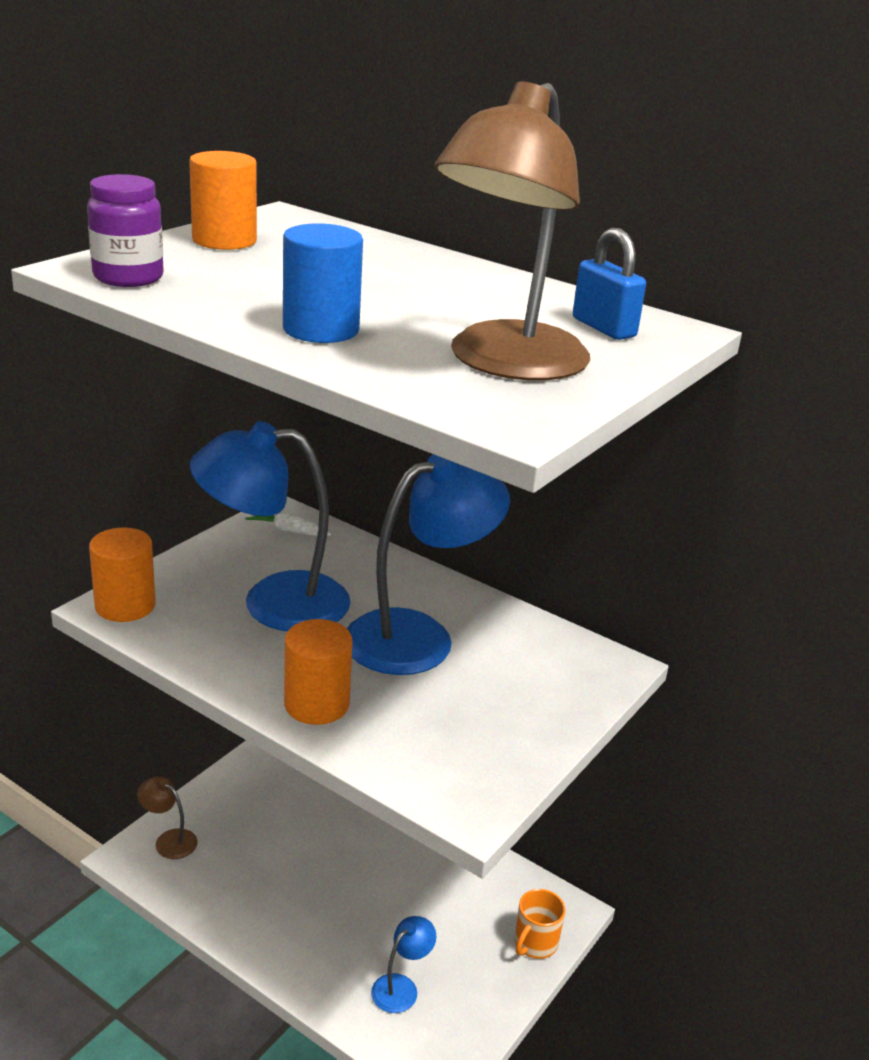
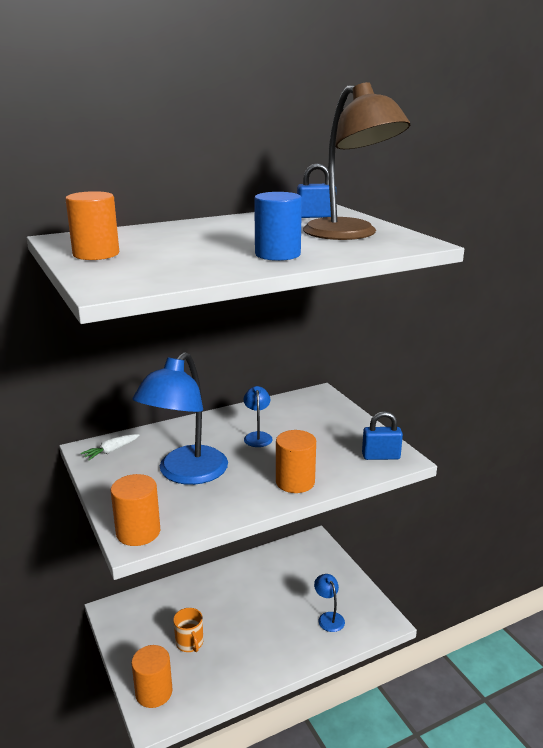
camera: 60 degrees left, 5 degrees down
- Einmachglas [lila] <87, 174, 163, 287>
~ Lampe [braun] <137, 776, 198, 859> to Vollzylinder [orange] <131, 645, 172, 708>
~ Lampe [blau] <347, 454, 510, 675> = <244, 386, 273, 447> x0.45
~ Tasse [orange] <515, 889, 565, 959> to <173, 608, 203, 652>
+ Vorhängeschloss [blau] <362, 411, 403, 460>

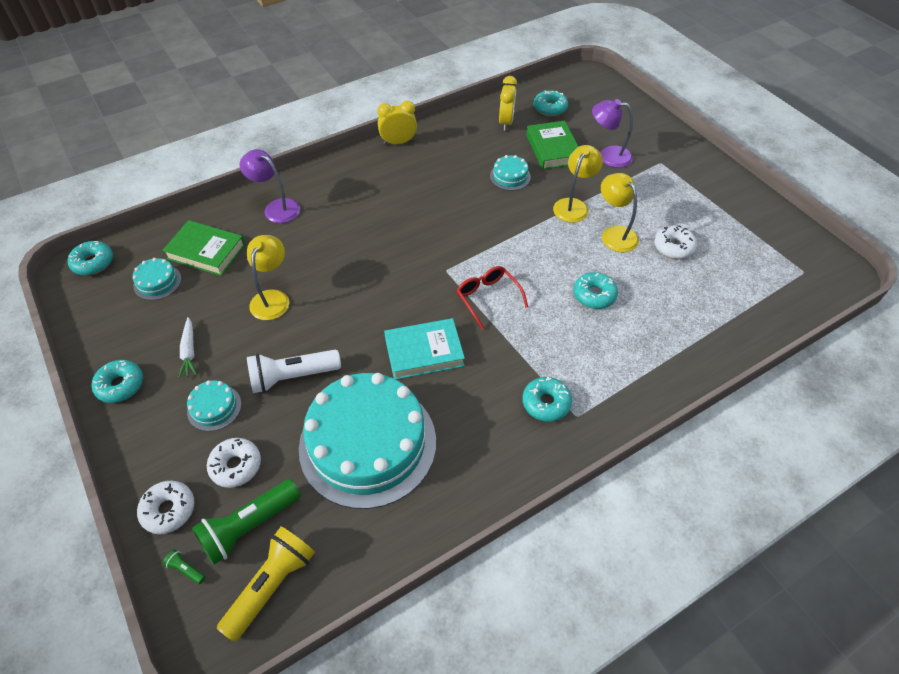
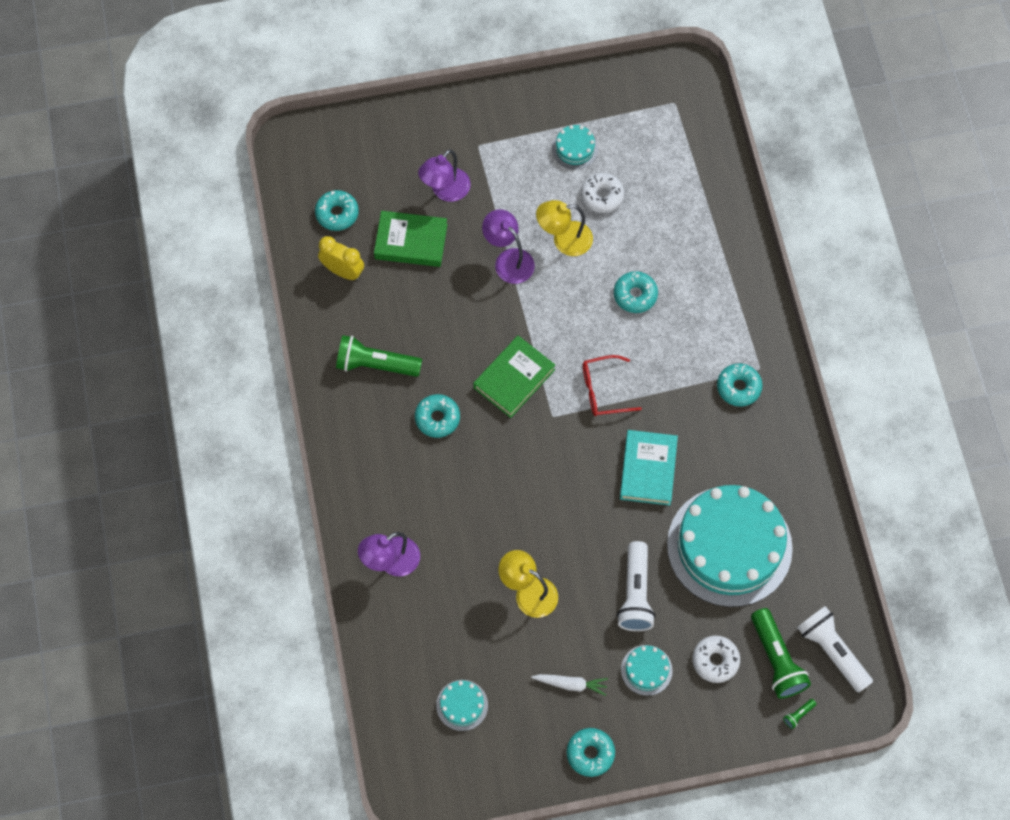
camera: 70 degrees left, 15 degrees up
~ Donut [türkis] <68, 241, 113, 275> to <415, 394, 460, 438>
- Donut [weiß] <137, 481, 195, 534>
~ Buch [grün] <162, 220, 245, 276> to <473, 336, 555, 418>
~ Taschenlampe [gelb] <217, 526, 315, 642> to Taschenlampe [weiß] <797, 606, 873, 693>
- Wecker [gelb] <377, 101, 417, 145>
~ Kuchen [türkis] <490, 155, 531, 191> to <552, 125, 598, 169>
~ Lampe [gelb] <553, 145, 603, 223> to Lampe [lila] <482, 209, 535, 284>
+ Taschenlampe [grün] <336, 335, 422, 377>

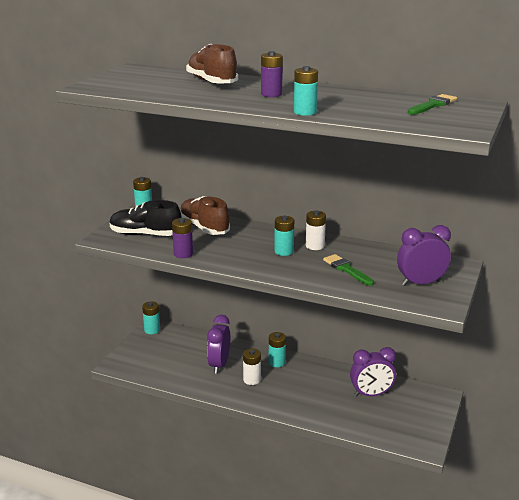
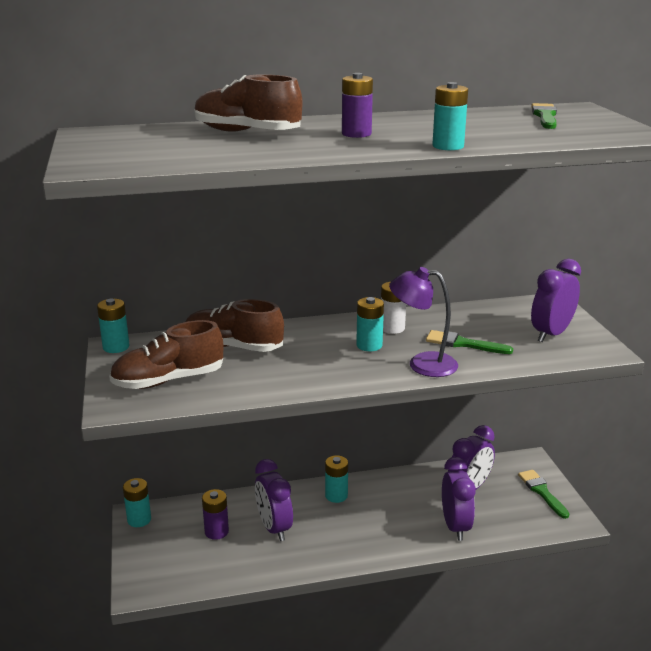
camera: 35 degrees left, 0 degrees up
~ Schuh [schwarz] <109, 200, 181, 236> to Schuh [braun] <109, 320, 223, 389>
~ Batterie [lila] <172, 218, 193, 258> to <202, 489, 229, 540>
- Batterie [weiß] <243, 348, 261, 385>
+ Lampe [lila] <389, 267, 458, 377>
+ Wecker [lila] <442, 457, 476, 541>
+ Pinsel [grün] <518, 470, 569, 519>

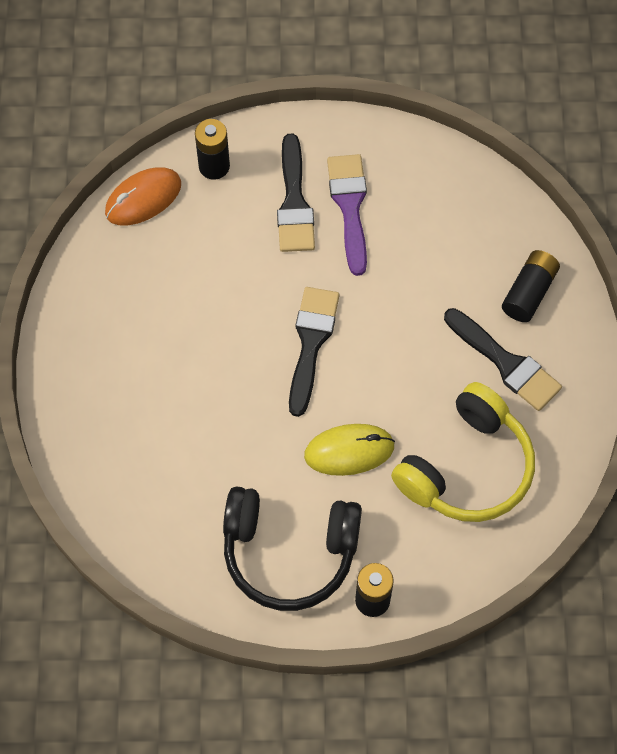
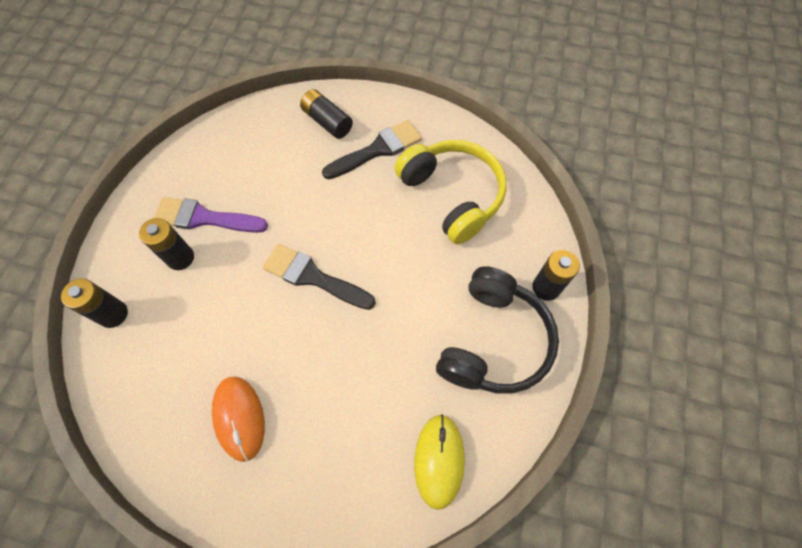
camera: 75 degrees left, 0 degrees up
~ Computermaus [orange] <105, 167, 181, 225> to <212, 377, 265, 462>
~ Pinsel [schwarz] <277, 134, 315, 252> to Batterie [schwarz] <139, 218, 194, 270>
~ Computermaus [gelb] <304, 424, 395, 476> to <414, 414, 465, 510>

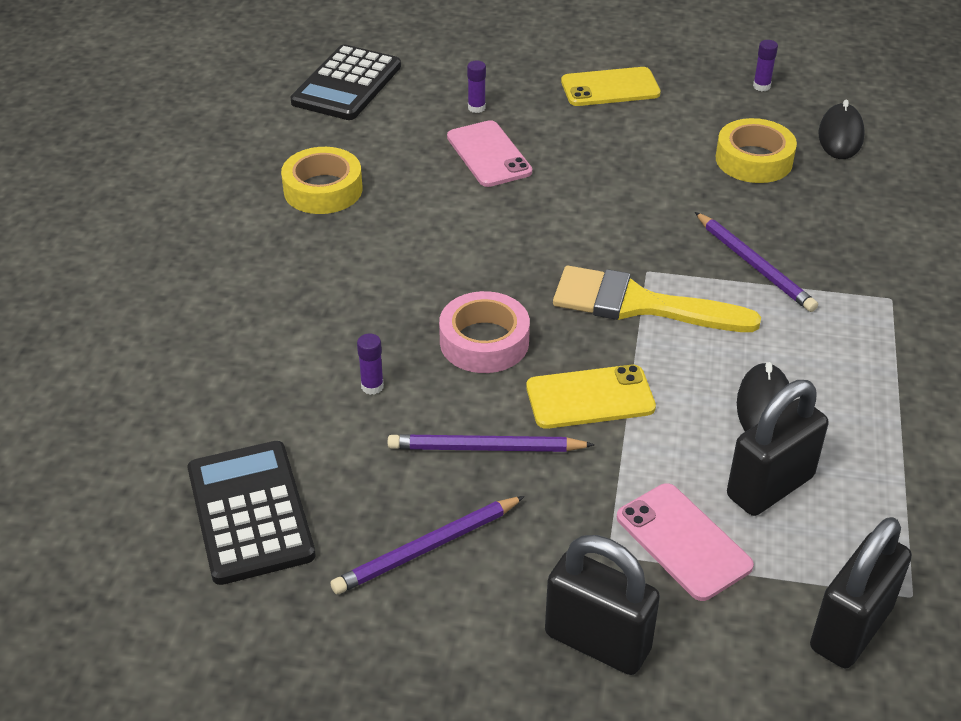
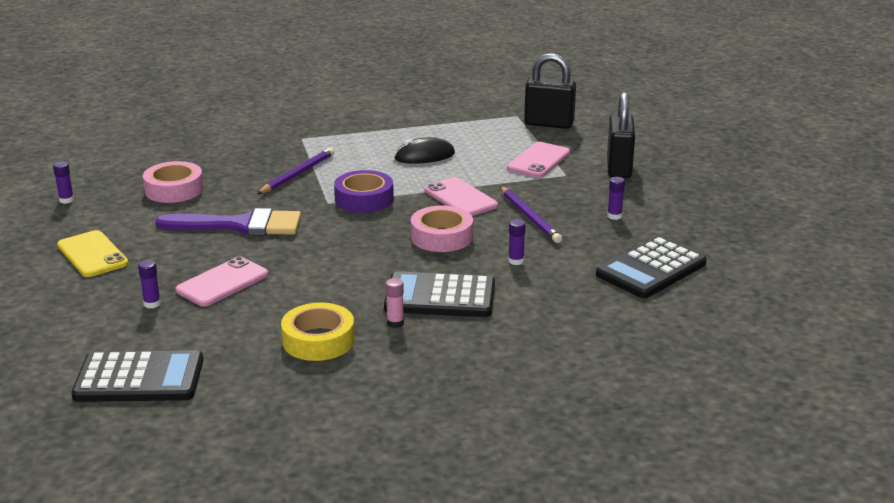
camera: 115 degrees left, 15 degrees down
~ Bleistift [lila] <331, 496, 525, 594> to Klebestift [lila] <607, 177, 625, 220>
~ Handy [gelb] <526, 365, 656, 429> to Handy [rosa] <425, 177, 498, 216>
~ Pinsel [gelb] <553, 266, 761, 332> to Klebeband [lila] <334, 170, 394, 213>
~ Klebeband [gelb] <716, 118, 797, 183> to Klebeband [rosa] <143, 161, 204, 203>
- Vorhängeschloss [schwarz] <727, 380, 828, 516>
- Computermaus [schwarz] <818, 99, 865, 159>
+ Pinsel [lila] <156, 208, 301, 236>
+ Taschenrechner [schwarz] <384, 271, 495, 317>
+ Klebestift [rosa] <386, 278, 404, 328>

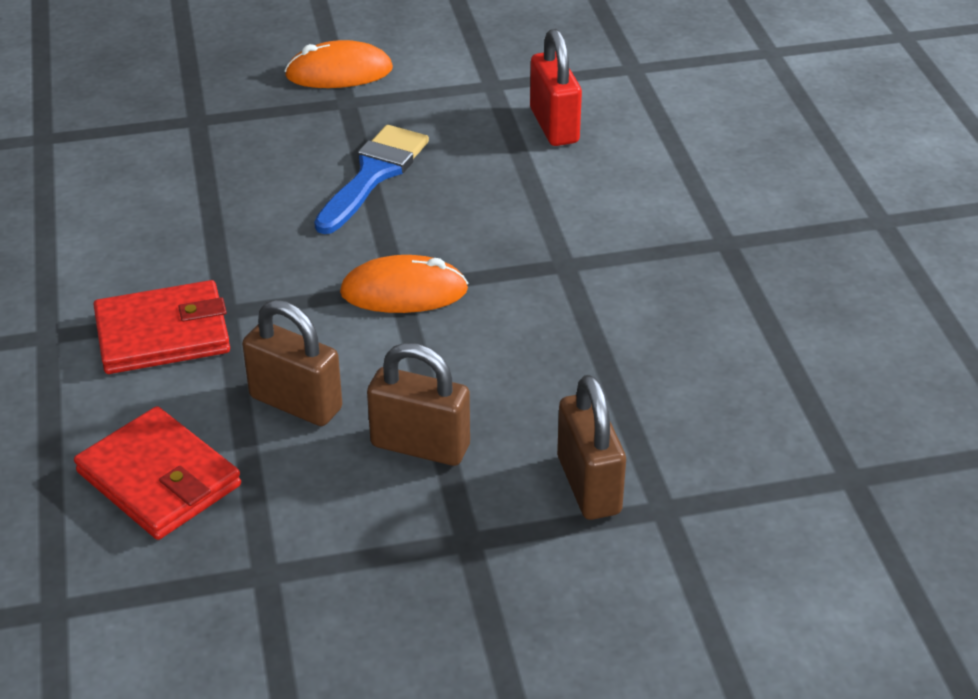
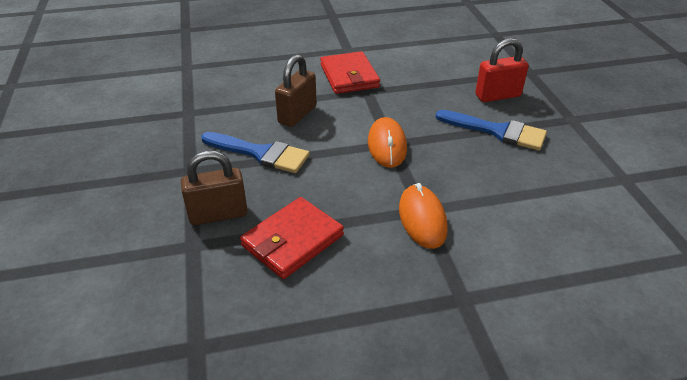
camera: 90 degrees right, 0 degrees up
~ Geldbörse [rot] <74, 406, 241, 540> to <240, 197, 344, 279>
~ Computermaus [orange] <285, 40, 393, 88> to <399, 183, 448, 249>
~ Vorhängeschloss [braun] <367, 343, 470, 466> to Pinsel [blau] <201, 132, 310, 173>
~ Vorhängeschloss [rot] <530, 29, 582, 146> to <475, 38, 529, 102>

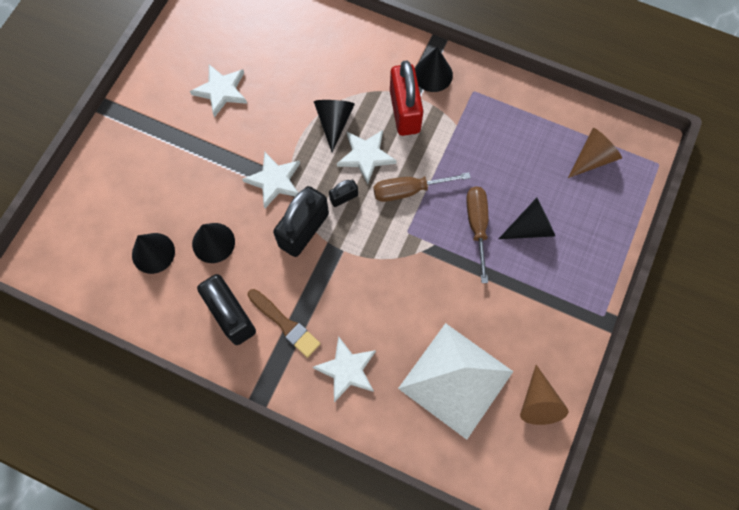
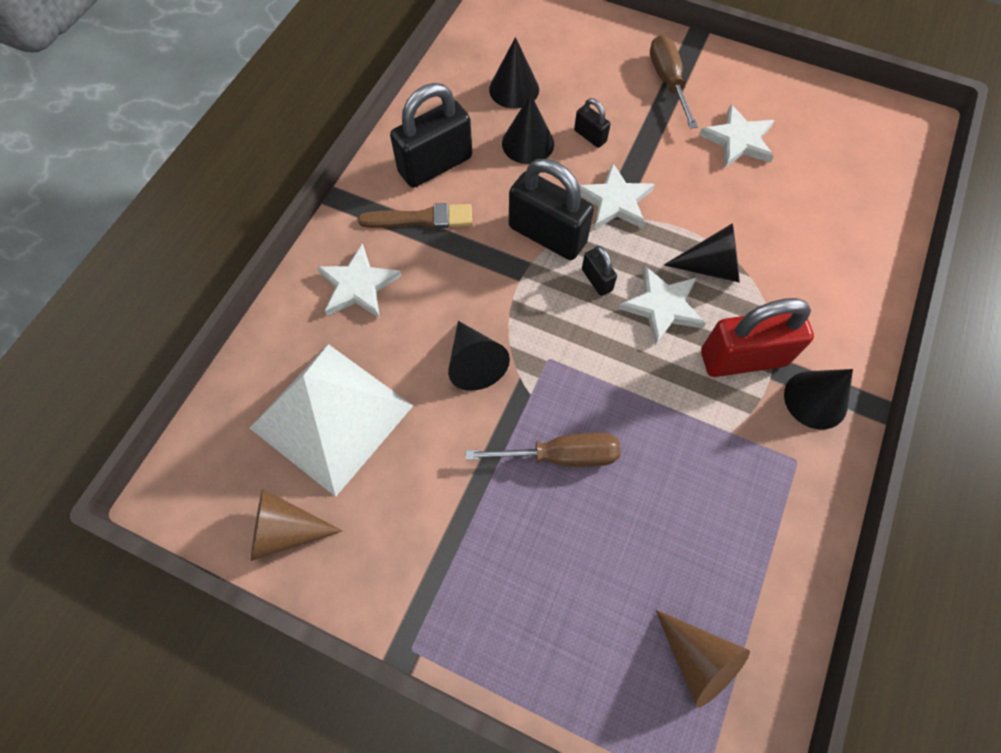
camera: 90 degrees right, 5 degrees down
~ Pinsel [braun] <248, 289, 321, 358> = <358, 203, 472, 229> 135 degrees counterclockwise
~ Schraubenzieher [braun] <373, 172, 471, 202> to <650, 35, 698, 129>
~ Kegel [schwarz] <499, 198, 555, 239> to <448, 321, 510, 391>
+ Vorhängeschloss [schwarz] <574, 98, 611, 148>

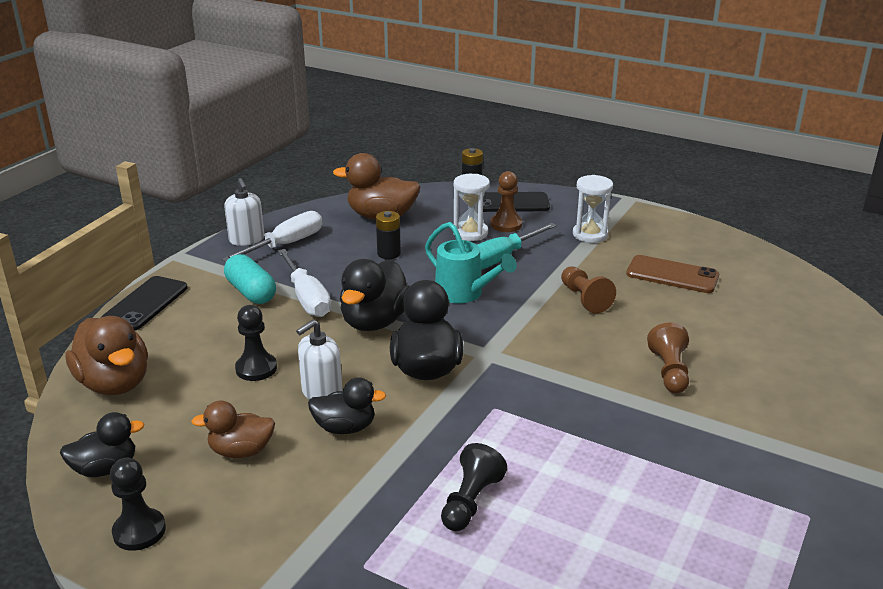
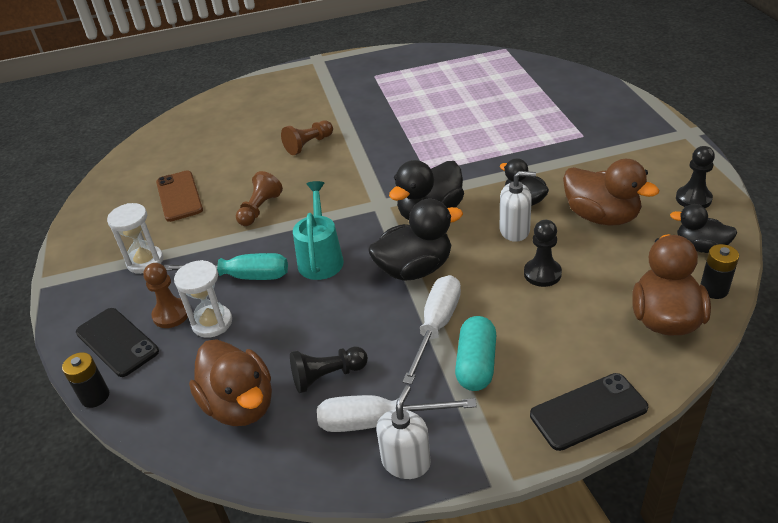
camera: 130 degrees left, 10 degrees up
~ Ente [braun] <191, 400, 275, 458> = <563, 159, 659, 226> x1.60
~ Batterie [schwarz] <376, 211, 401, 259> to <700, 244, 739, 299>
~ Bauer [schwarz] <441, 443, 507, 531> to <290, 347, 368, 393>

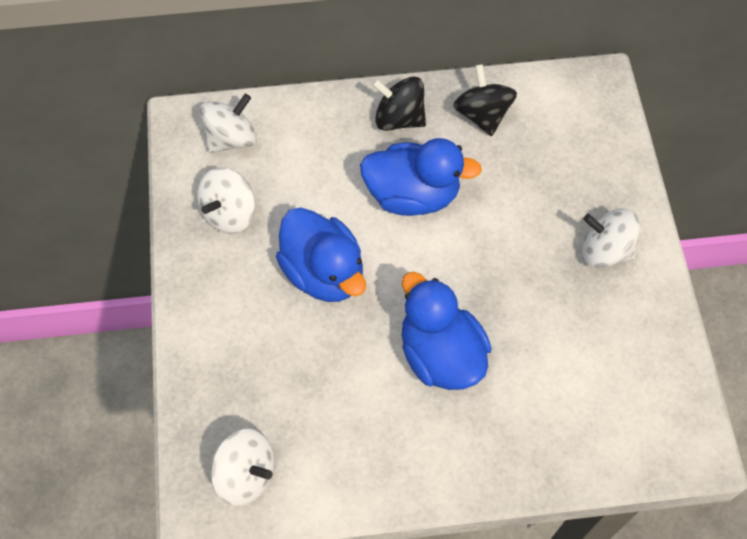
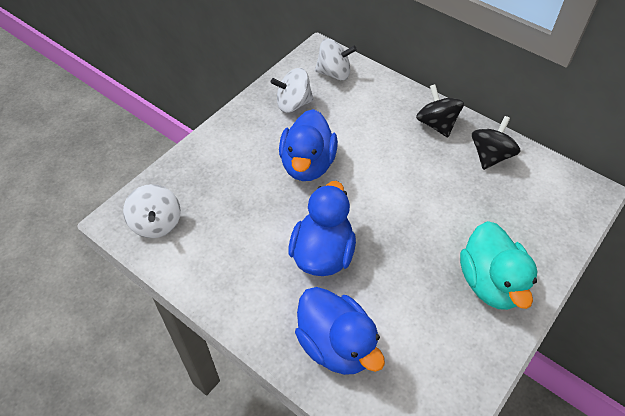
camera: 45 degrees right, 10 degrees down
~ Ente [blau] <360, 138, 482, 216> to <295, 287, 385, 375>
~ Kreisel [weiß] <581, 208, 640, 268> to Ente [türkis] <460, 221, 538, 310>

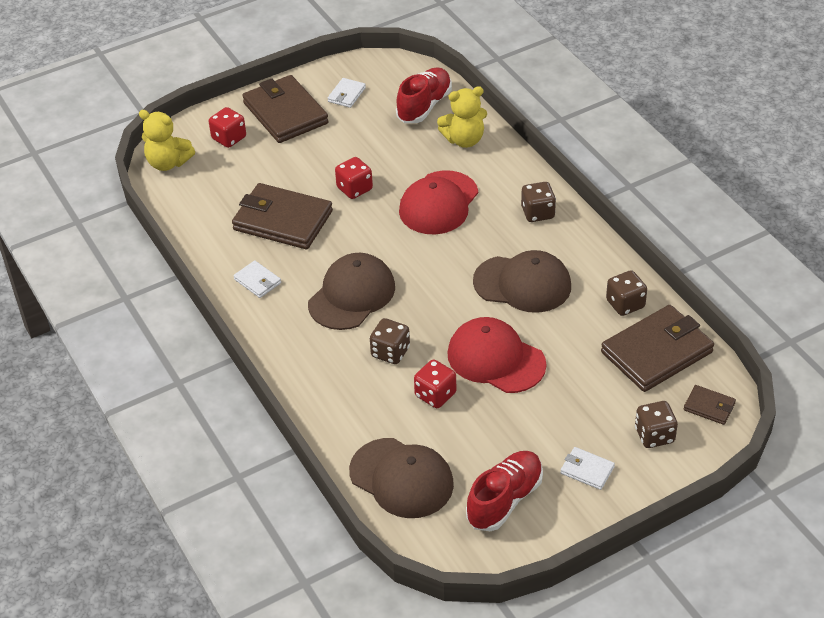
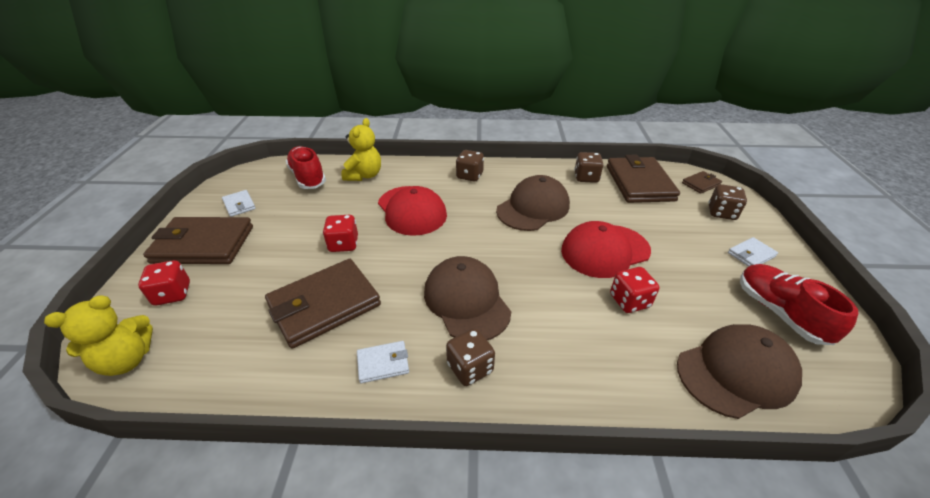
camera: 60 degrees left, 5 degrees down
~ Spielwürfel [braun] <370, 318, 410, 364> to <446, 328, 495, 386>

